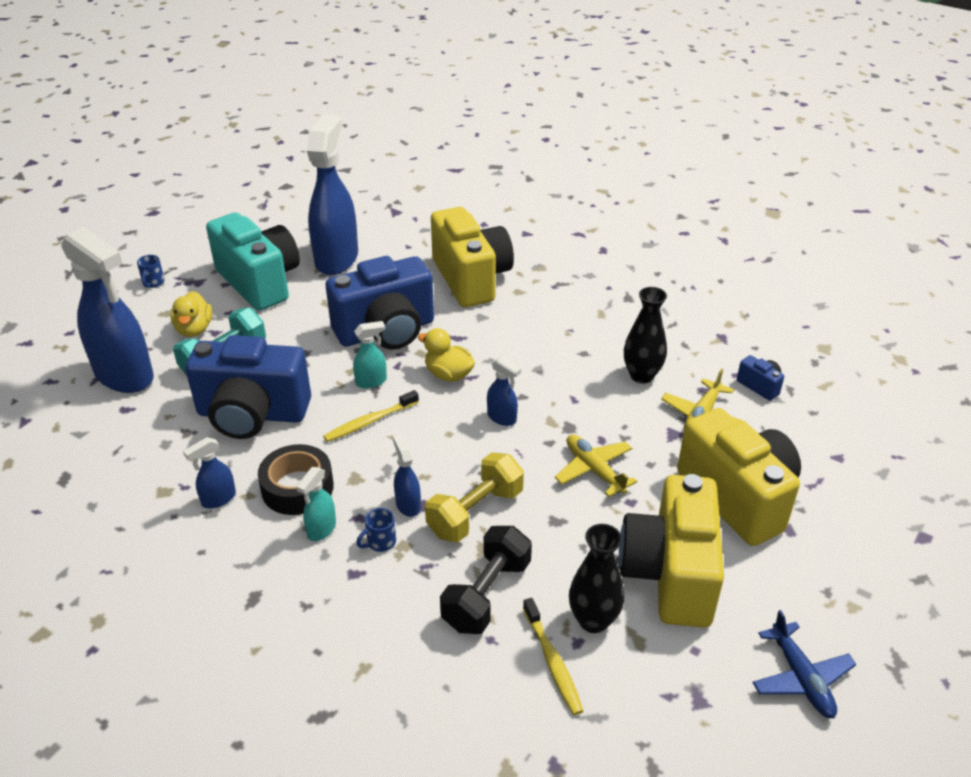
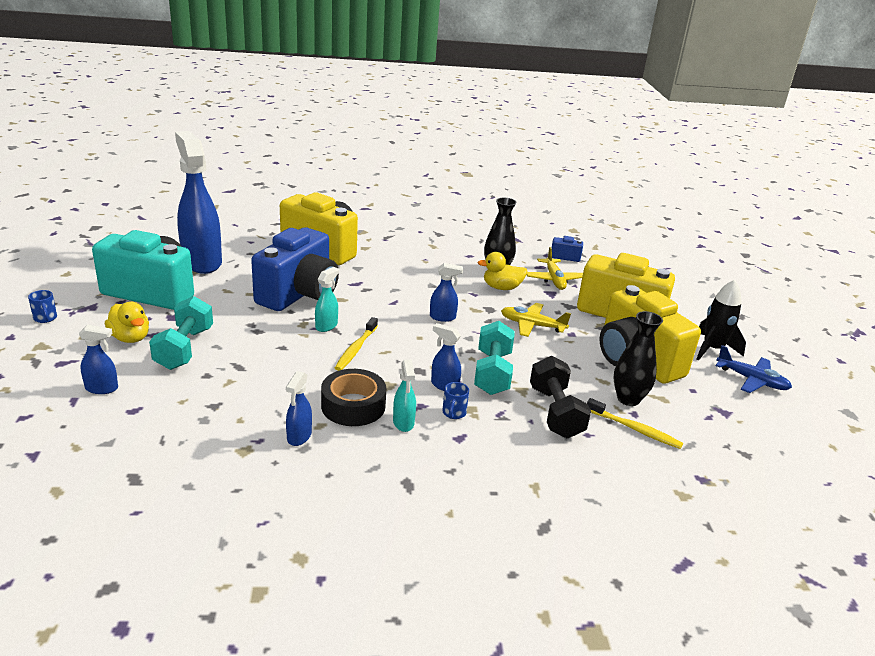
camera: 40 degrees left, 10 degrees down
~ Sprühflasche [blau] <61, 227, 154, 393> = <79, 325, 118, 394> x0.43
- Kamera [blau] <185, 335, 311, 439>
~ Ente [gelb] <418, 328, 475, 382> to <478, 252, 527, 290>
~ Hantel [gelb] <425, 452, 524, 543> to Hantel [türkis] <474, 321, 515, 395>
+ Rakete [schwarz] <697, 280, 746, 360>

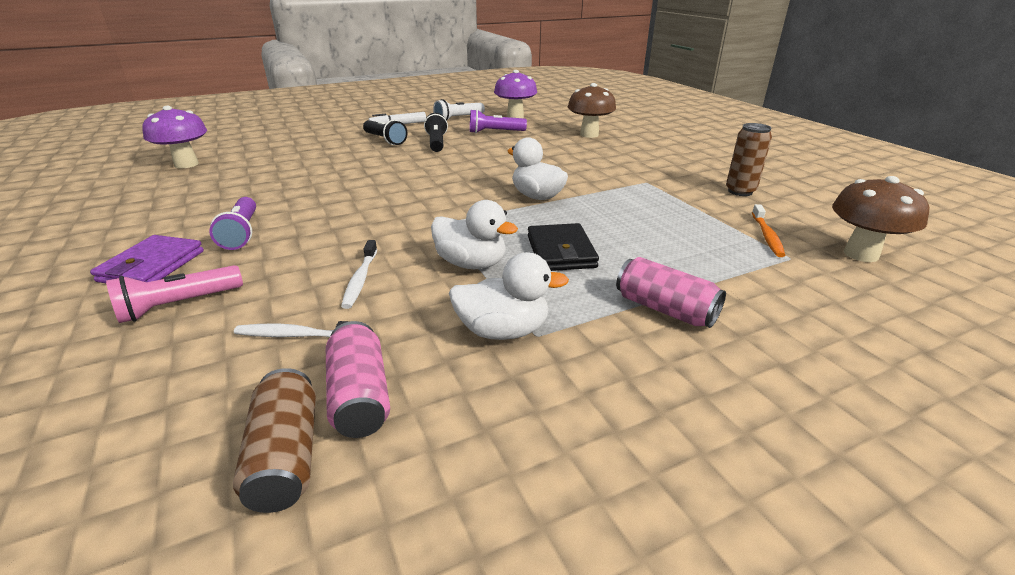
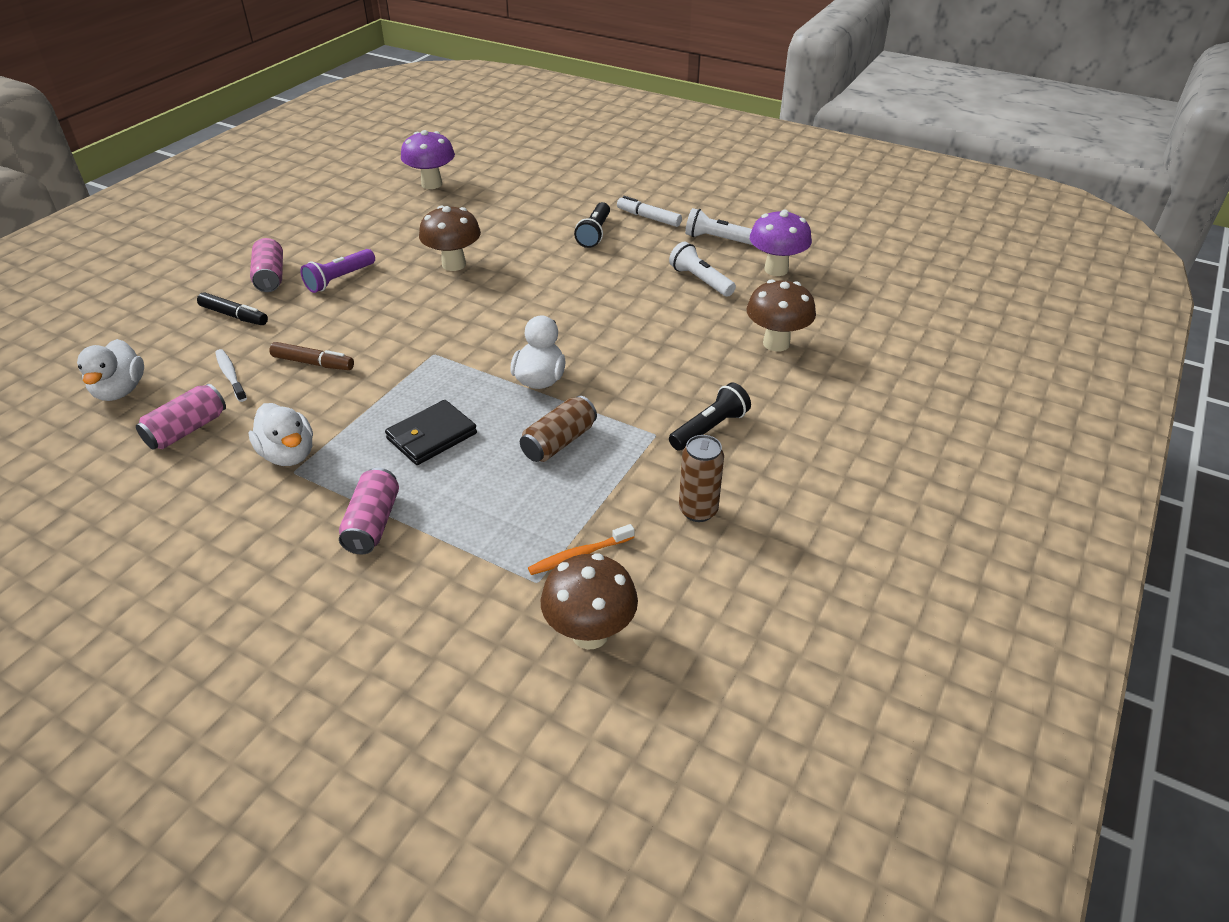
camera: 55 degrees right, 10 degrees up
~ Geldbörse [lila] <90, 235, 204, 283> to Dose [rosa] <250, 238, 283, 292>
~ Taschenlampe [rosa] <106, 265, 243, 323> to Filzstift [schwarz] <197, 292, 268, 325>
~ Dose [braun] <233, 368, 316, 513> to <520, 396, 597, 462>
~ Zahnbürste [weiß] <341, 240, 377, 309> to Filzstift [braun] <269, 342, 354, 370>
~ Taschenlampe [schwarz] <424, 113, 448, 152> to <669, 383, 751, 451>
~ Ente [weiß] <431, 200, 518, 269> to <77, 339, 144, 401>
~ Taschenlampe [lila] <470, 109, 527, 133> to Taschenlampe [weiß] <669, 242, 736, 297>
+ Pilz [braun] <419, 206, 481, 271>

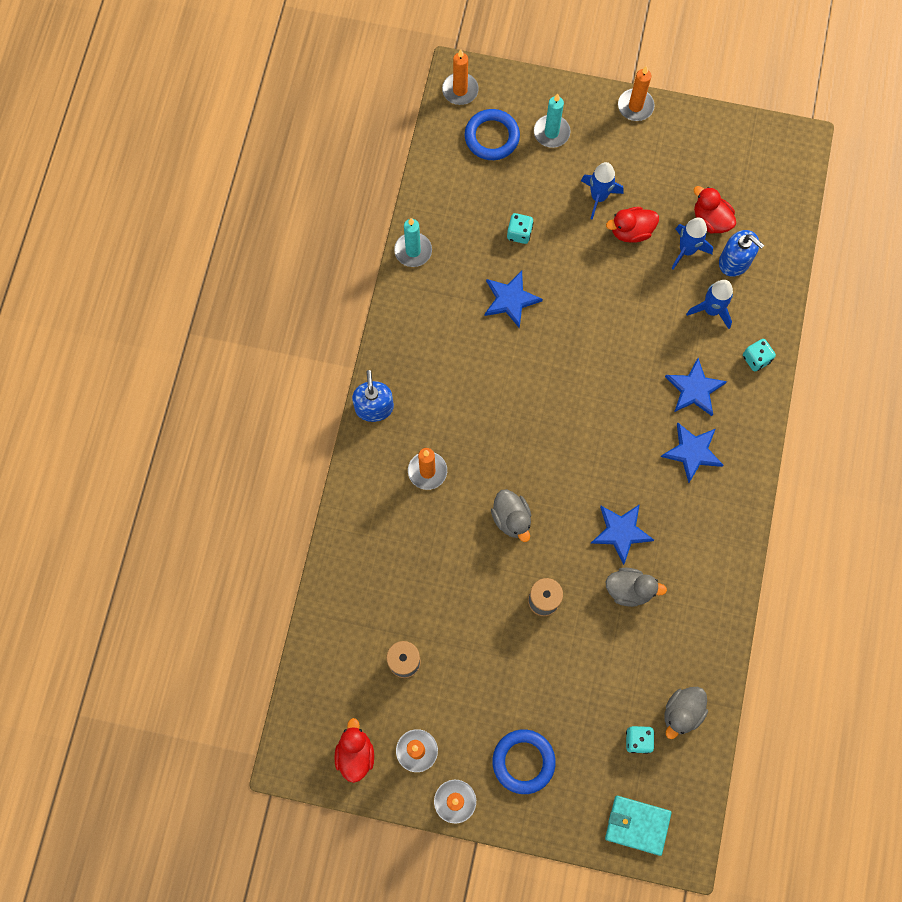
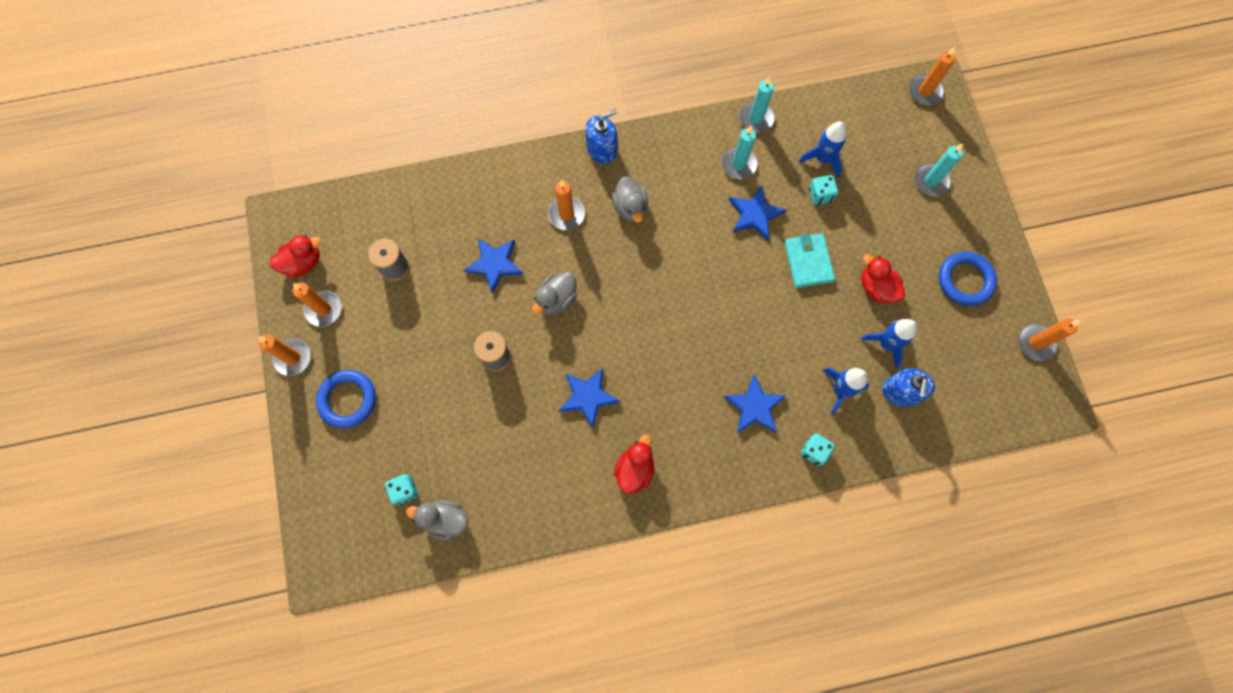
camera: 65 degrees right, 0 degrees up
~ Ring [blau] <465, 109, 520, 160> to <939, 252, 997, 306>
~ Rakete [blau] <581, 162, 624, 220> to <799, 122, 846, 177>
~ Geldbörse [türkis] <605, 796, 671, 856> to <784, 233, 835, 288>
~ Ente [grau] <606, 568, 667, 607> to <612, 176, 648, 223>
~ Kerze [orange] <618, 66, 655, 121> to <1018, 318, 1081, 361>
~ Stern [blau] <661, 423, 723, 483> to <464, 238, 524, 294>
~ Ente [rot] <693, 186, 736, 234> to <614, 435, 655, 494>
+ Kerze [türkis] <721, 125, 758, 179>

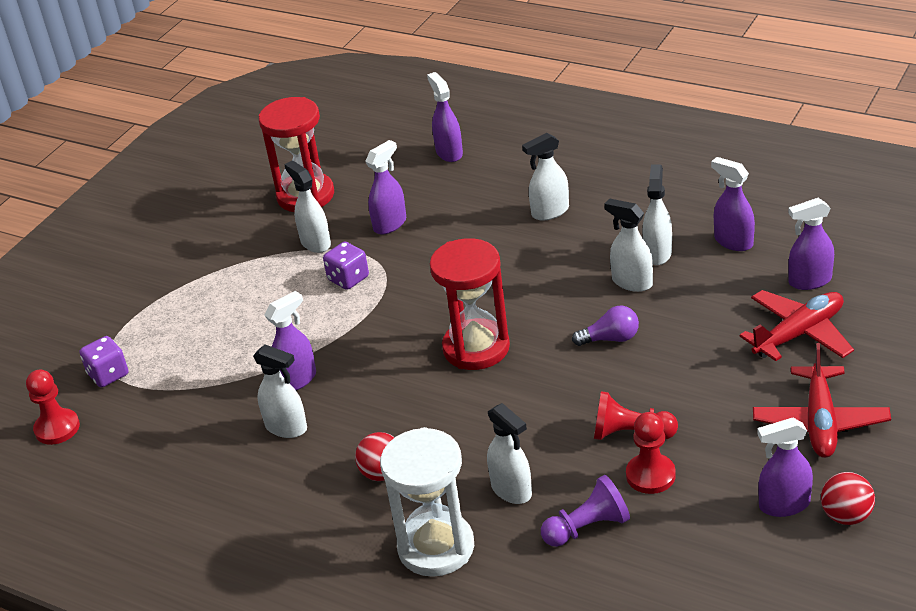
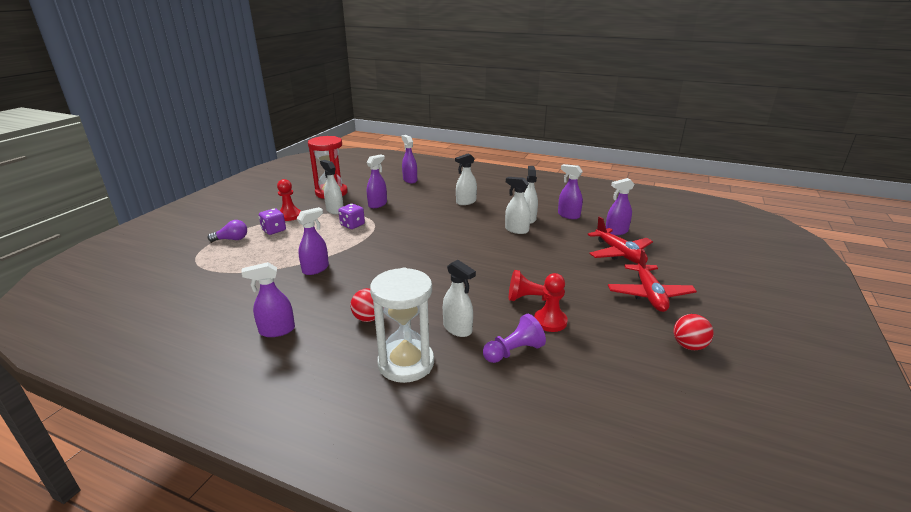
camera: 10 degrees left, 10 degrees down
~ Bauer [rot] <26, 370, 80, 445> to <277, 179, 301, 221>
~ Spielwürfel [lila] <80, 336, 128, 387> to <259, 208, 286, 235>
- Sprühflasche [weiß] <253, 344, 307, 438>
- Sanduhr [rot] <430, 238, 510, 370>
~ Glühbirne [lila] <572, 306, 639, 346> to <207, 220, 247, 242>
~ Flugzeug [rot] <740, 290, 854, 361> = <587, 216, 653, 264> 105 degrees clockwise
~ Sprühflasche [lila] <757, 418, 813, 517> to <241, 262, 295, 337>

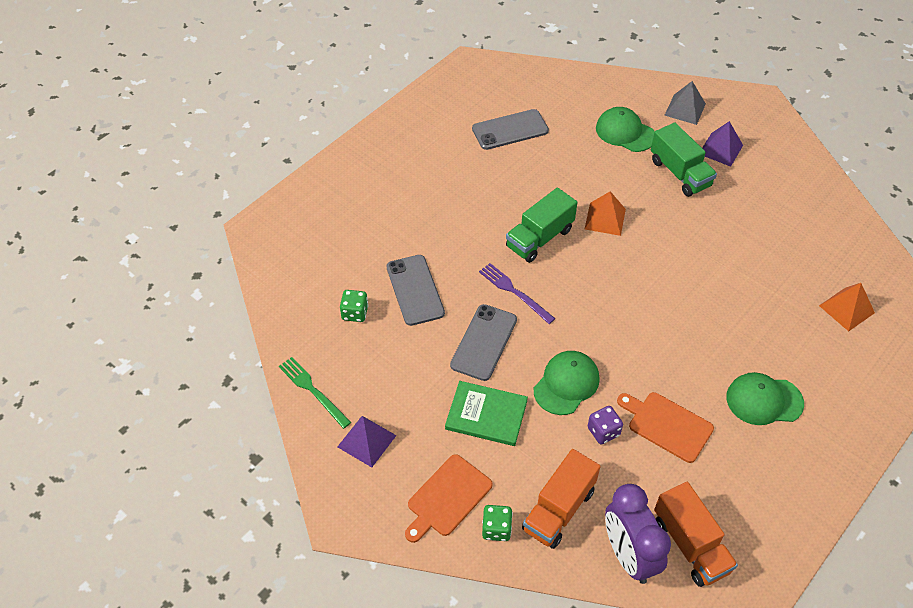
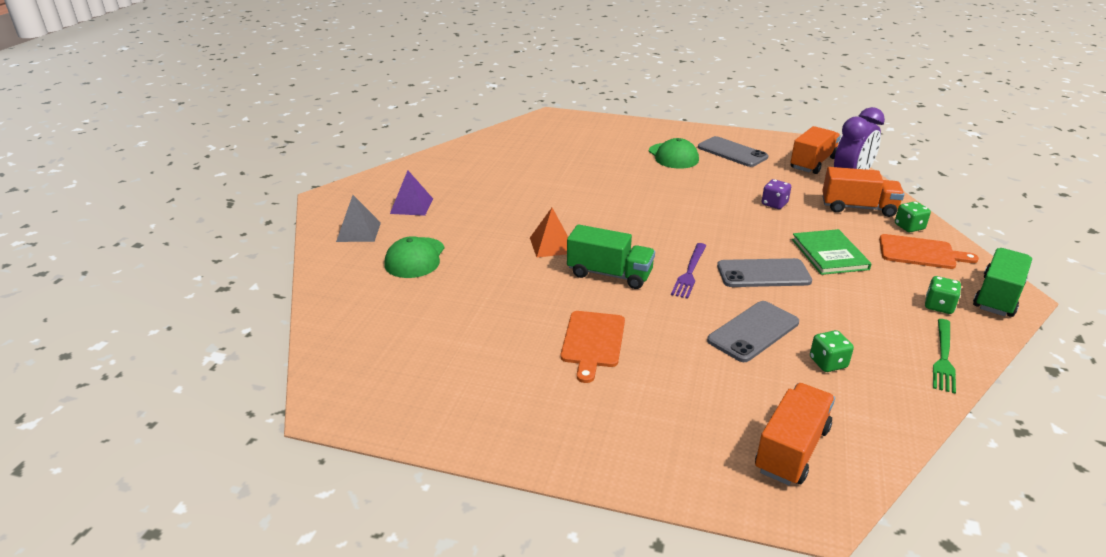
camera: 115 degrees left, 20 degrees down
~ Pyramide [lila] <337, 416, 397, 467> to Spielwürfel [grün] <925, 276, 961, 314>
~ Handy [grau] <472, 109, 549, 150> to <698, 136, 768, 167>
- Kappe [grün] <534, 351, 600, 415>
~ Schneidebrett [orange] <617, 392, 714, 463> to <561, 311, 625, 383>
~ Lastwagen [grün] <651, 122, 717, 197> to <973, 248, 1032, 317>
- Pyramide [orange] <819, 283, 875, 331>
+ Lastwagen [orange] <755, 383, 835, 485>

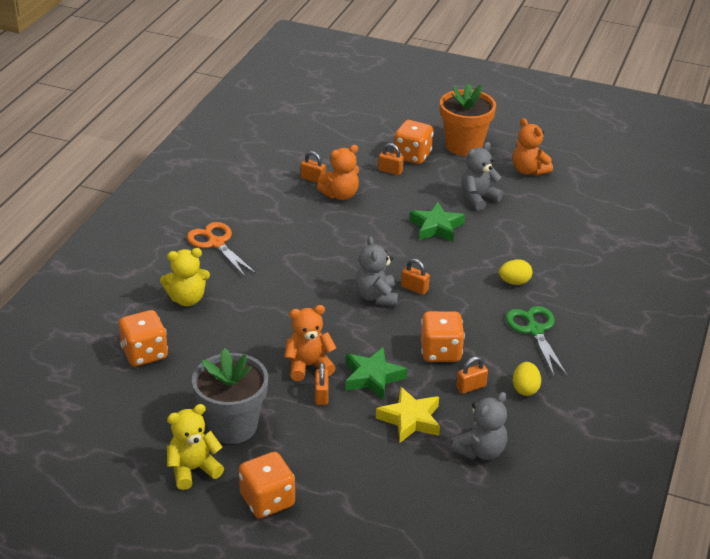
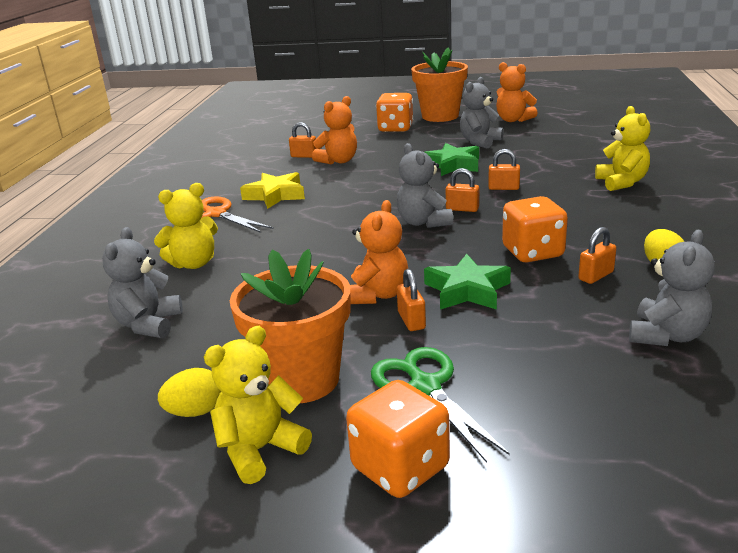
camera: 10 degrees left, 10 degrees down
~ Spielwürfel [orange] <119, 310, 168, 366> to Teddybär [grau] <102, 227, 183, 338>
~ Blumentopf [grau] <192, 348, 268, 444> to Blumentopf [orange] <230, 249, 350, 403>
~ Teddybär [orange] <285, 305, 336, 381> = <350, 200, 408, 304> 135 degrees clockwise
~ Stern [gelb] <376, 387, 440, 443> to <240, 172, 305, 209>
~ Vorhängeschloss [orange] <378, 143, 404, 175> to <488, 149, 520, 190>
~ Ei [gelb] <499, 259, 533, 285> to <158, 368, 221, 417>
~ Schere [grün] <506, 306, 567, 376> to <371, 347, 510, 463>
+ Teddybär [gelb] <595, 106, 650, 191>

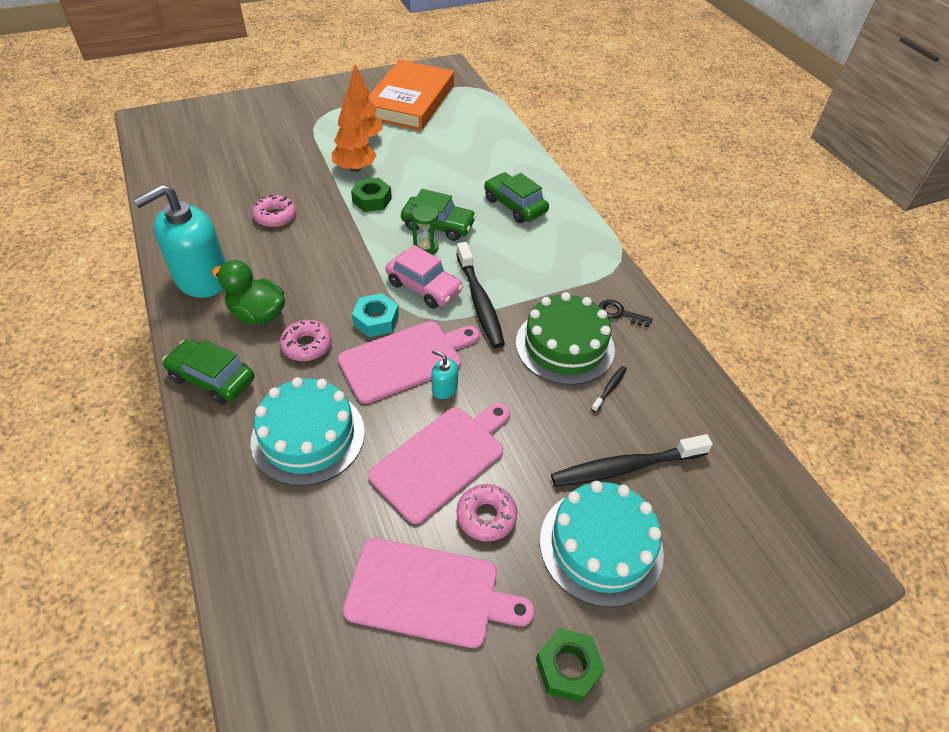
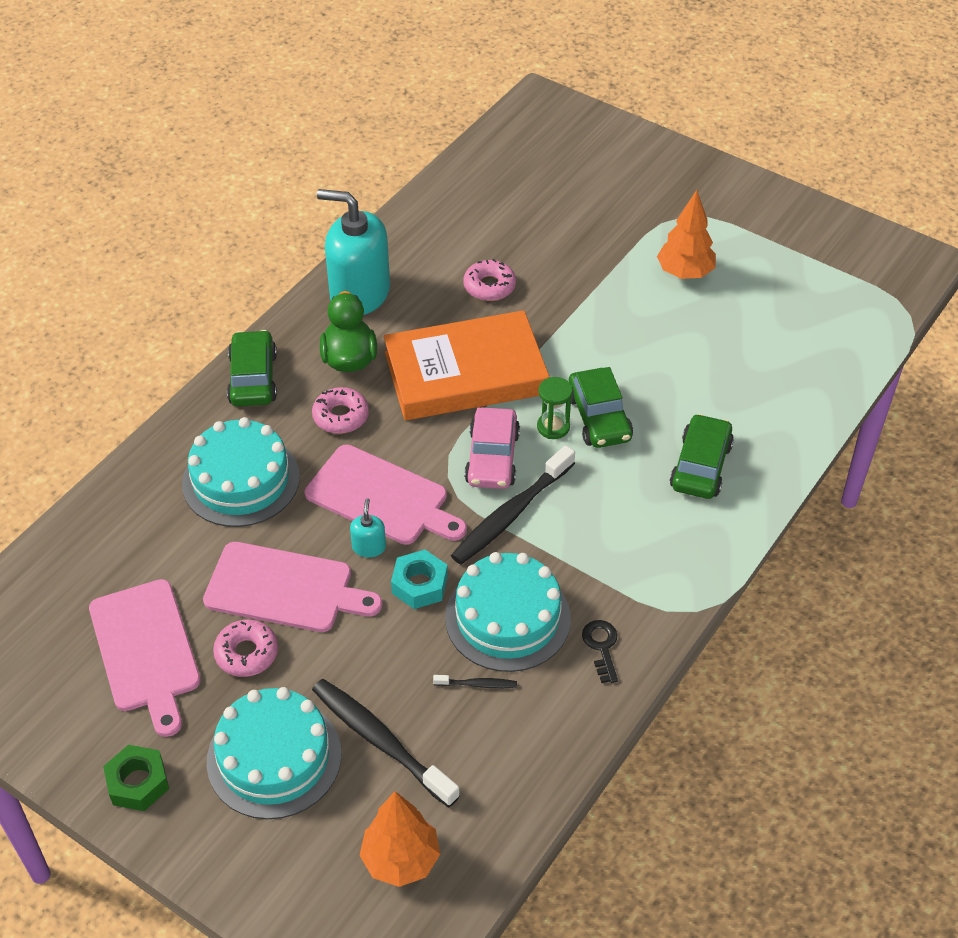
camera: 60 degrees right, 0 degrees up
~ Baum [orange] <332, 93, 377, 172> to <359, 791, 440, 887>
- Sechskantmutter [grün] <351, 178, 392, 212>
~ Sechskantmutter [türkis] <352, 293, 399, 337> to <391, 550, 448, 609>
~ Buch [orange] <368, 60, 454, 131> to <384, 310, 550, 420>
~ Kuchen [grün] <516, 292, 615, 385> to Kuchen [türkis] <445, 552, 571, 672>

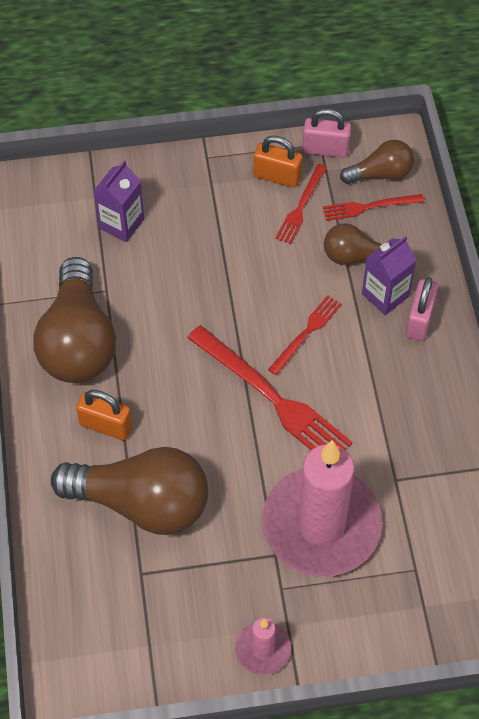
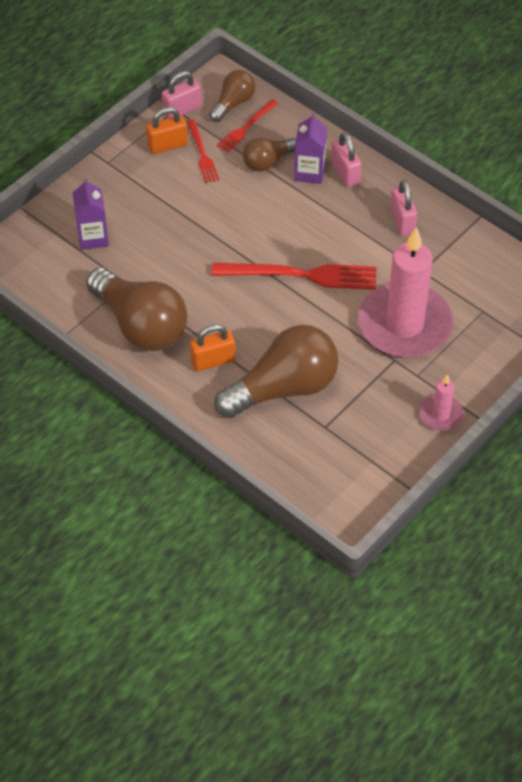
camera: 40 degrees left, 5 degrees down
- Gabel [rot] <268, 295, 342, 375>
+ Vorhängeschloss [rosa] <390, 180, 417, 236>

